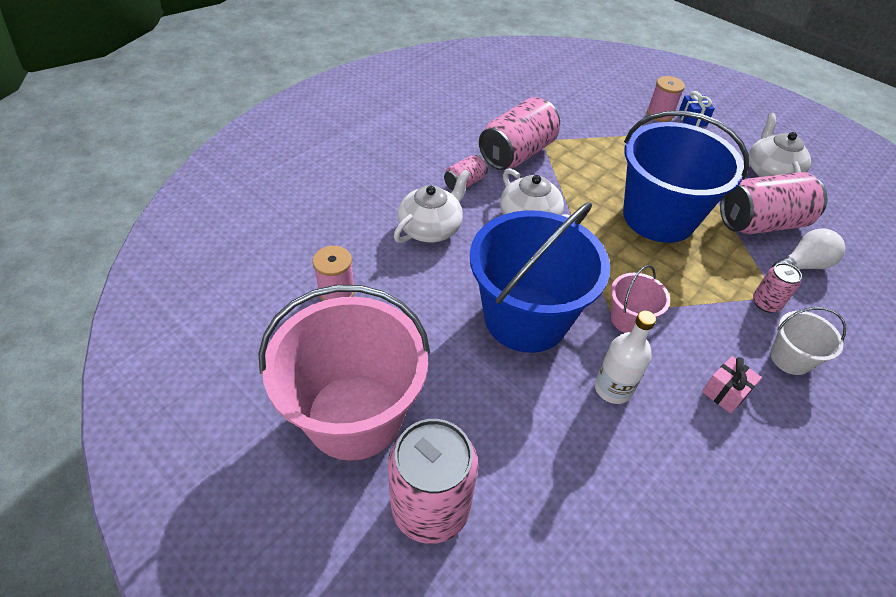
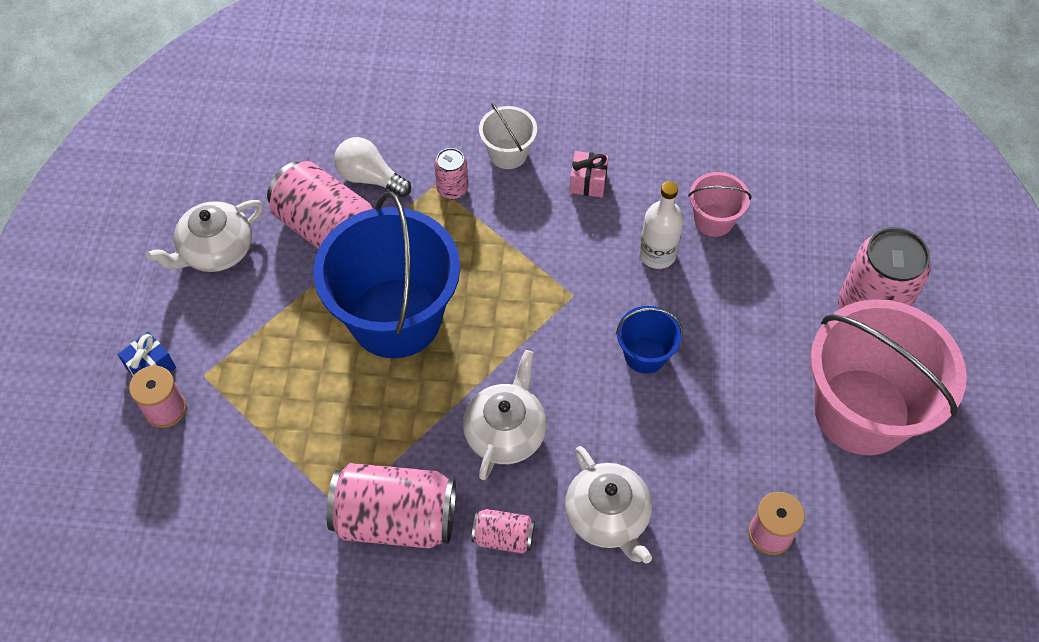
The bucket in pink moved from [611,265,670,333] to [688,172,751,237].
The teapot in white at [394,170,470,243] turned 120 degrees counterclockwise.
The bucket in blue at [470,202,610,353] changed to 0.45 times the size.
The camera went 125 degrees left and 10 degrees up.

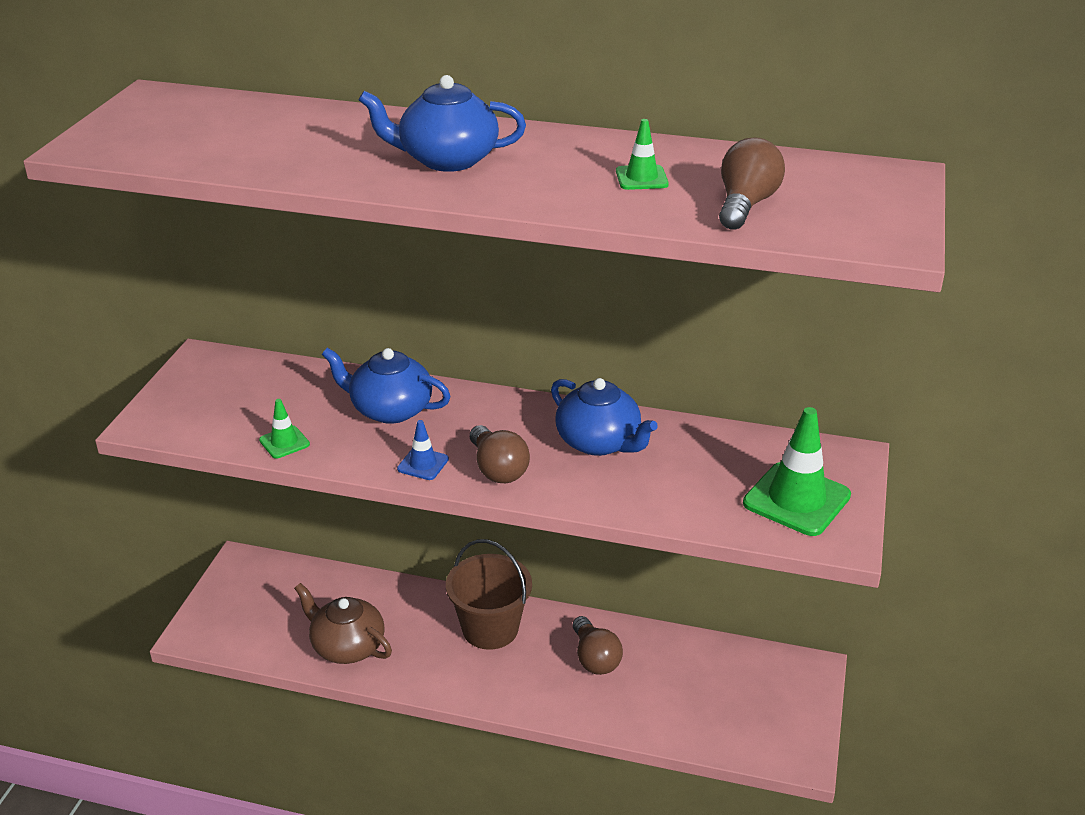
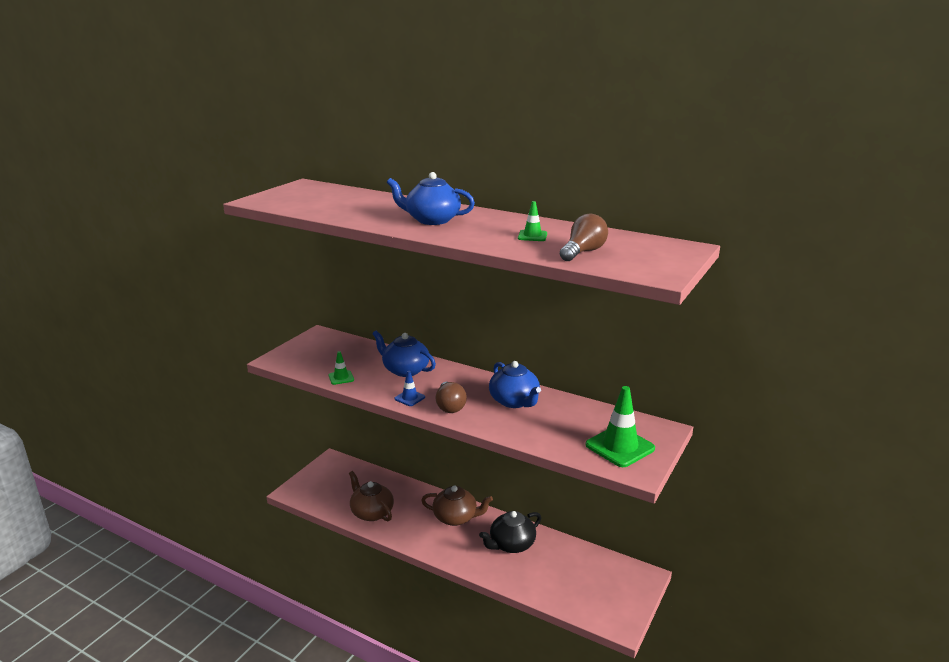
The bucket in brown at [446,539,532,650] was replaced by the teapot in brown at [421,485,493,526].
The light bulb in brown at [573,616,623,675] was replaced by the teapot in black at [479,511,541,553].
The camera went 15 degrees right and 10 degrees down.

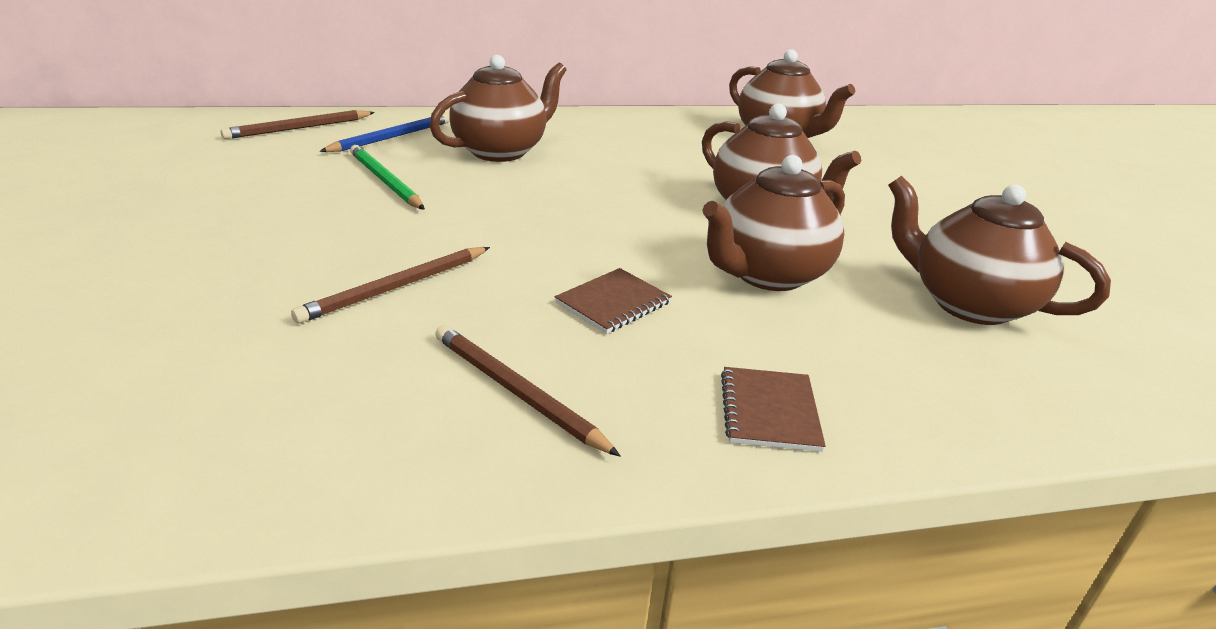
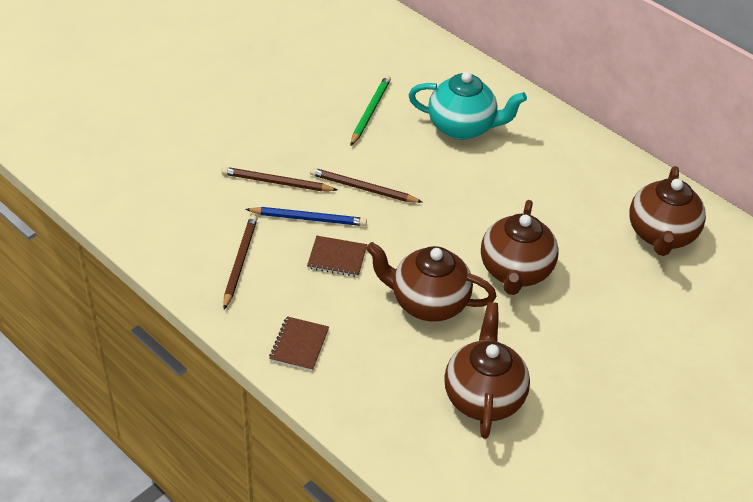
The pencil in brown moved from [221,110,375,139] to [310,168,422,203].
The pencil in blue moved from [319,113,450,152] to [245,207,367,226].
The teapot in brown at [429,55,566,162] became the teapot in turquoise at [409,72,527,140].
The notebook in brown at [721,367,826,452] turned 45 degrees counterclockwise.
The camera went 55 degrees right and 15 degrees up.

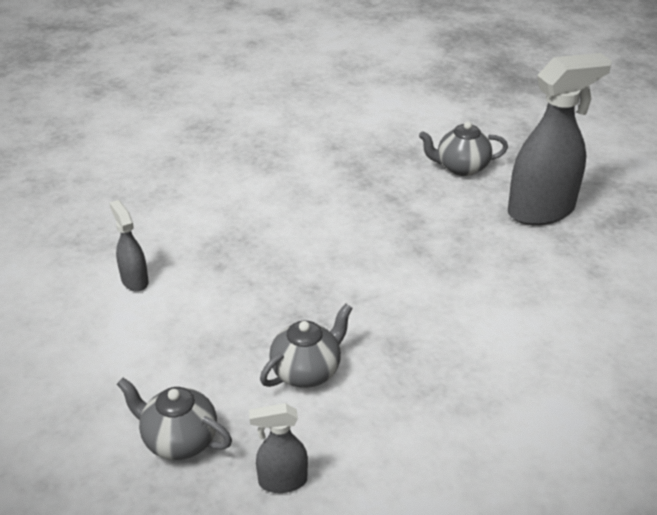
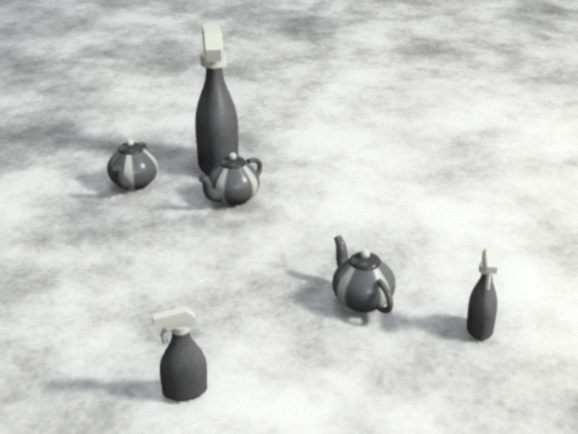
The teapot in grey moved from [117,378,232,460] to [199,152,262,206].
The camera went 75 degrees left and 10 degrees down.

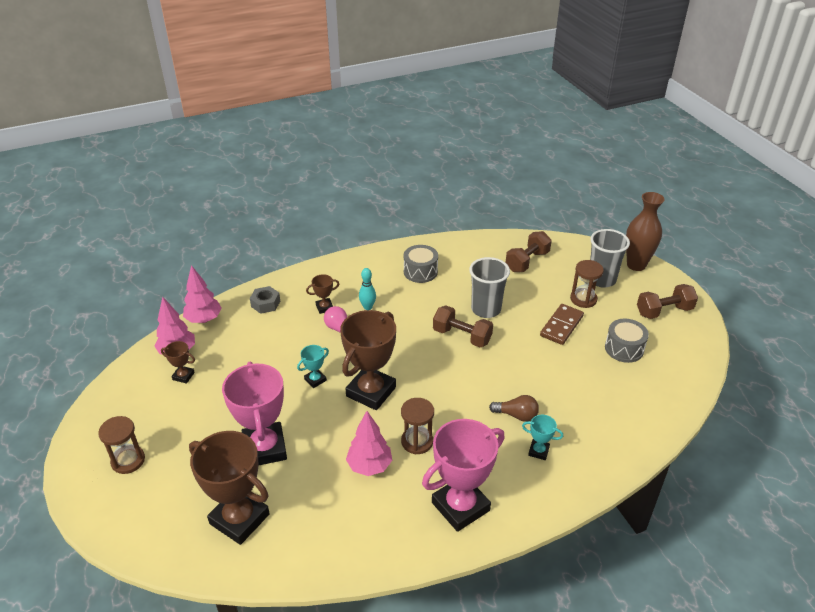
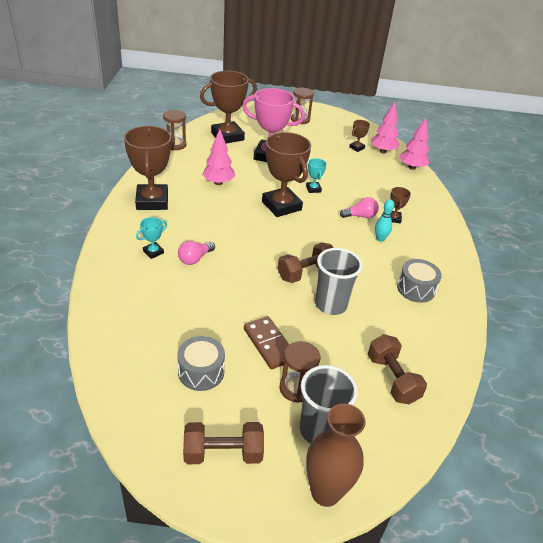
The nut in grey at [250,286,280,314] disappeared.
The hourglass in brown moved from [401,398,434,454] to [163,110,187,150].
The trophy in pink at [422,419,505,532] became the trophy in brown at [124,126,171,210].
The light bulb in brown at [489,395,539,422] became the light bulb in pink at [178,241,215,265].
The dumbbell in brown at [637,284,698,319] turned 75 degrees clockwise.
The camera went 115 degrees right and 0 degrees up.

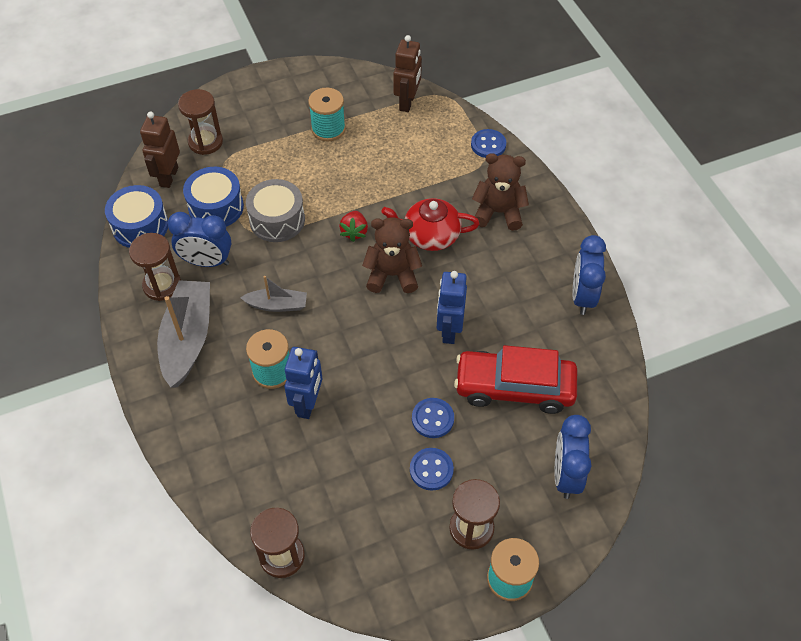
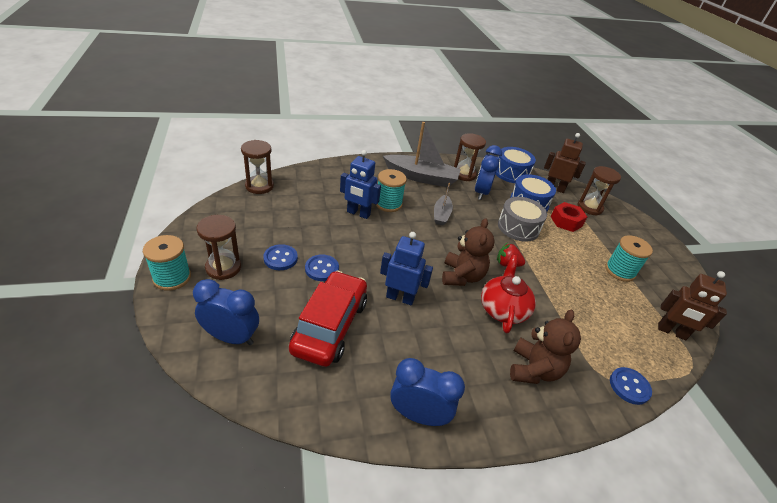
The nut in red at [551,202,587,232] appeared.
The camera went 95 degrees right and 15 degrees down.

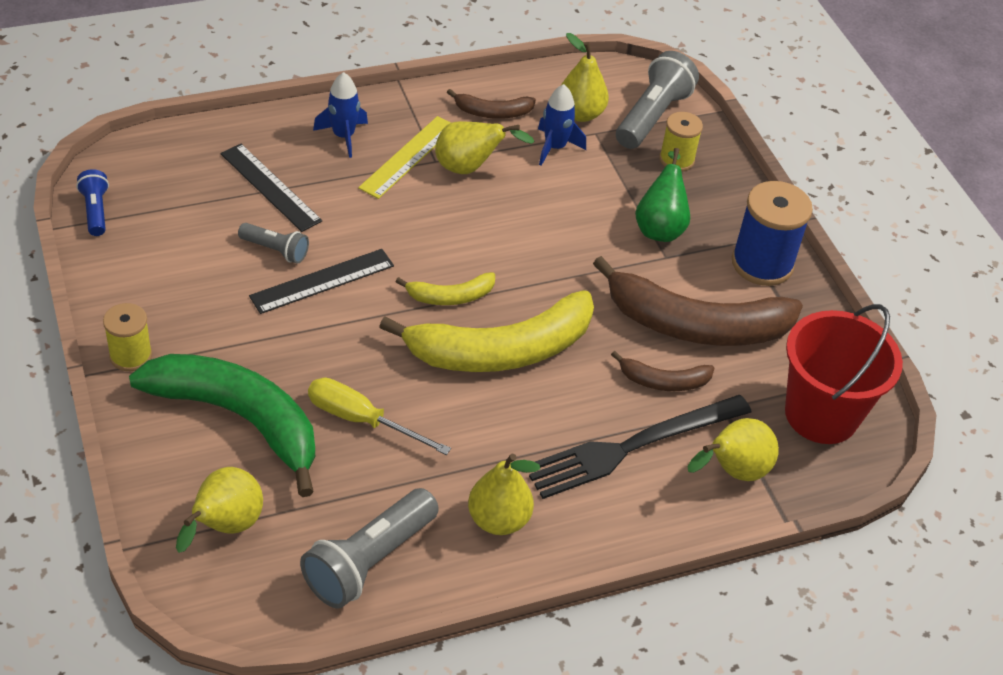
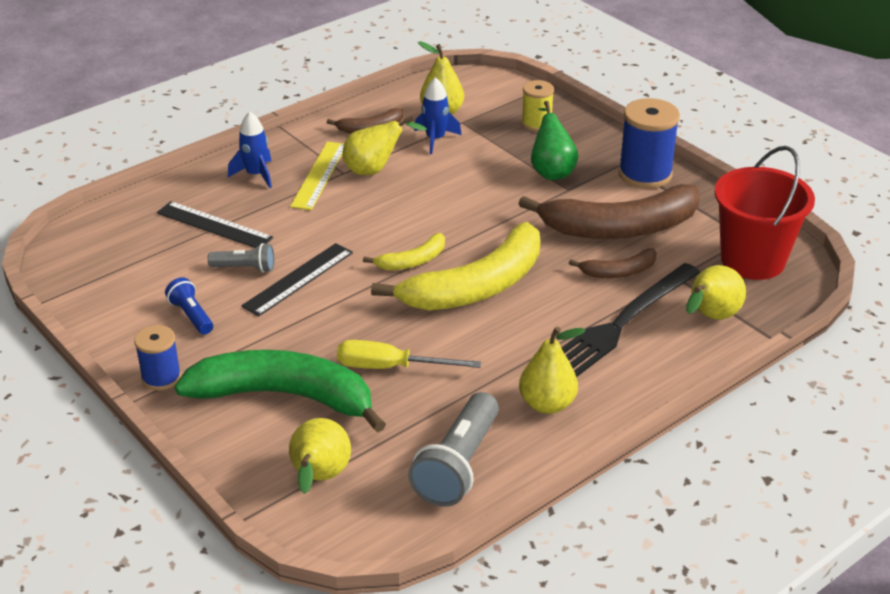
The flashlight in grey at [616,51,699,149] disappeared.
The flashlight in blue moved from [76,169,109,236] to [165,277,213,335].
The spool in yellow at [103,303,152,371] became the spool in blue at [134,325,181,391].
The camera went 15 degrees left and 10 degrees down.

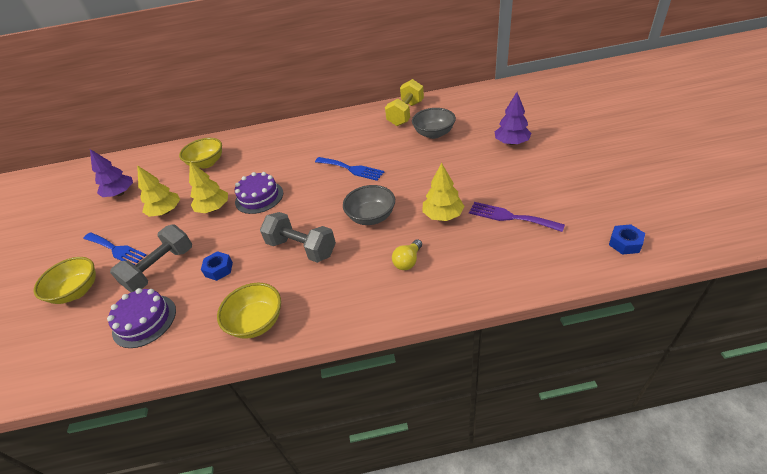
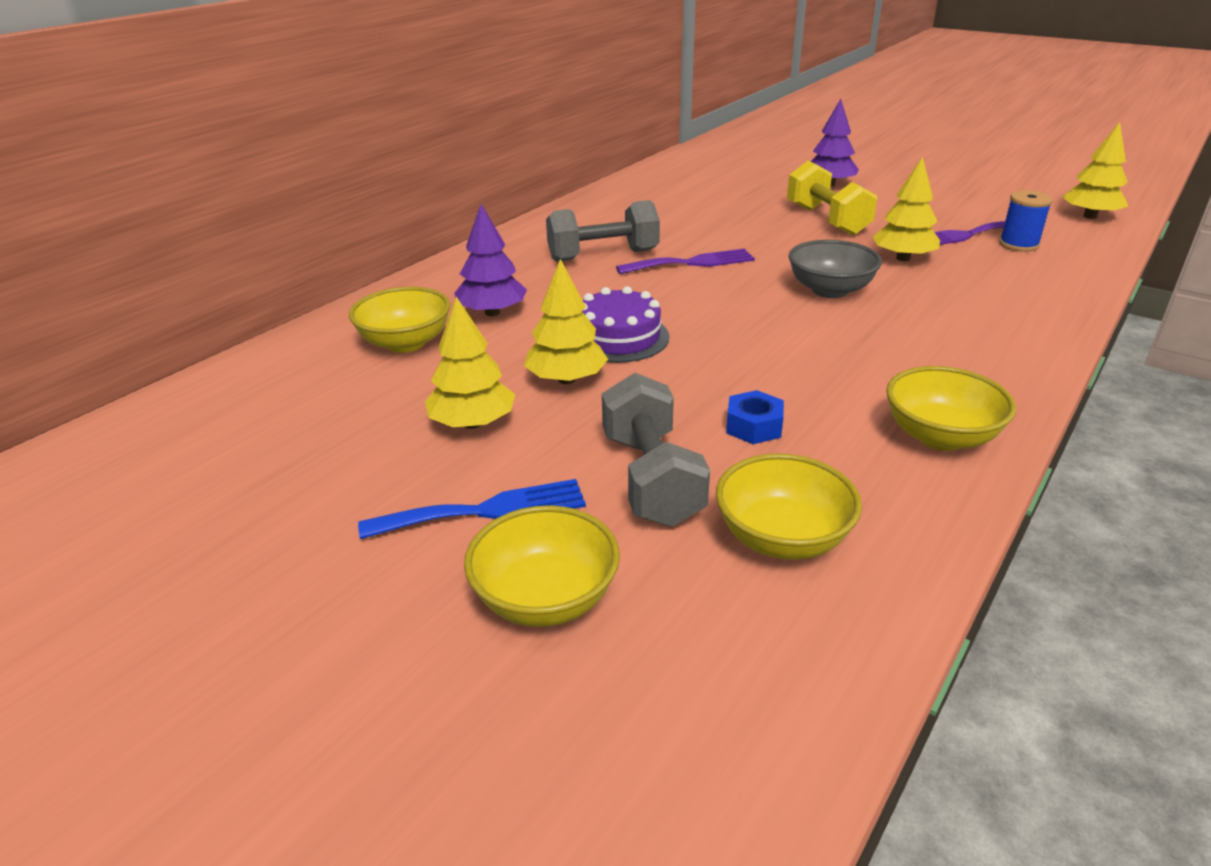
The light bulb in yellow at [392,239,422,270] disappeared.
The bowl in grey at [412,108,456,139] disappeared.
The spool in blue at [999,190,1053,252] appeared.
The tree in purple moved from [90,149,133,197] to [454,204,527,316].
The dumbbell in grey moved from [260,212,336,263] to [546,200,660,262].
The dumbbell in yellow moved from [385,79,424,126] to [787,160,877,236].
The cake in purple at [107,288,176,348] was replaced by the bowl in yellow at [716,453,862,560].
The nut in blue at [609,224,645,255] was replaced by the tree in yellow at [1062,122,1128,219].
The fork in blue at [315,157,384,181] became the fork in purple at [616,249,755,274].
The camera went 50 degrees left and 10 degrees down.

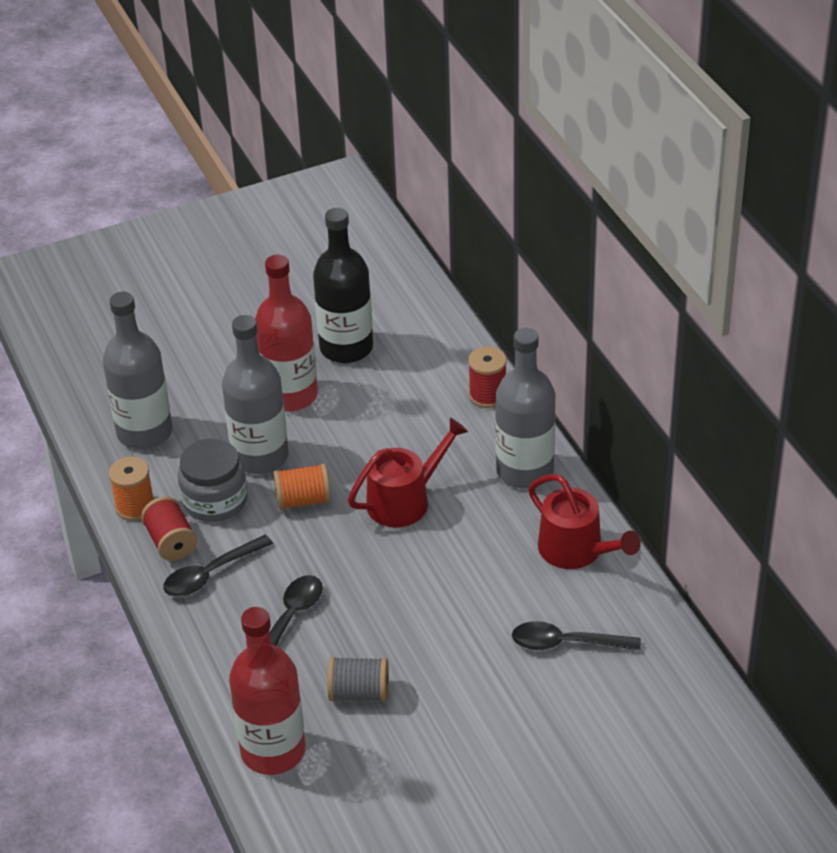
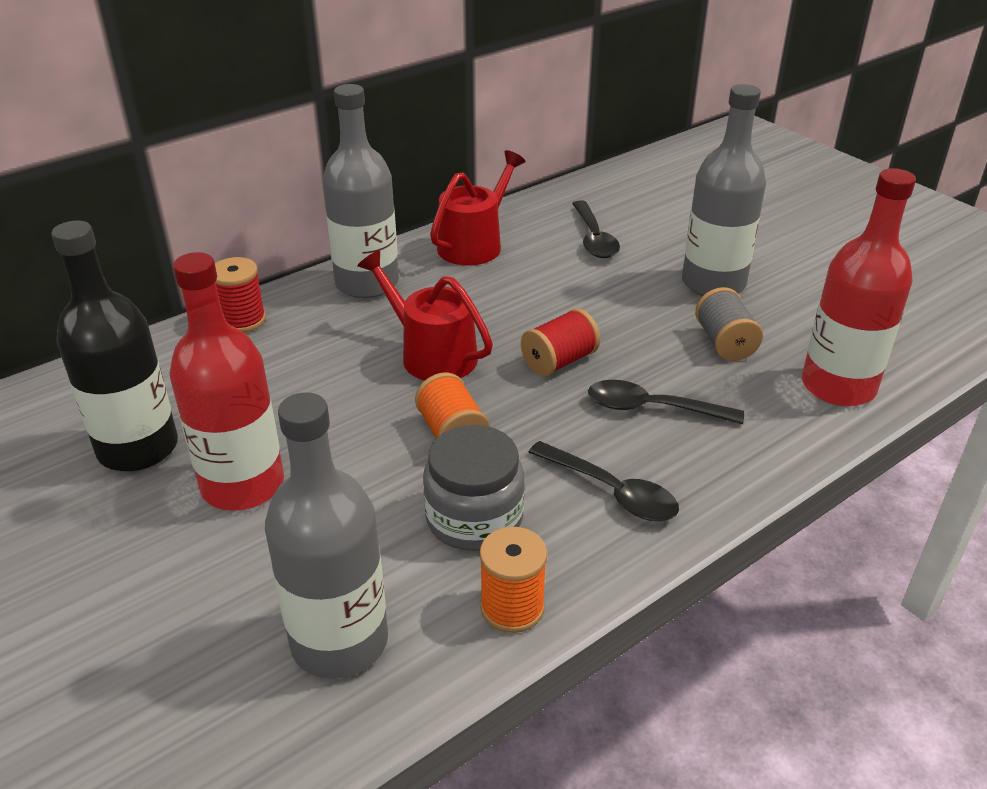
The spool in red moved from [141,496,197,561] to [521,308,600,376].
The bottle in grey moved from [222,315,288,474] to [682,84,766,296].
The camera went 105 degrees left and 5 degrees down.

